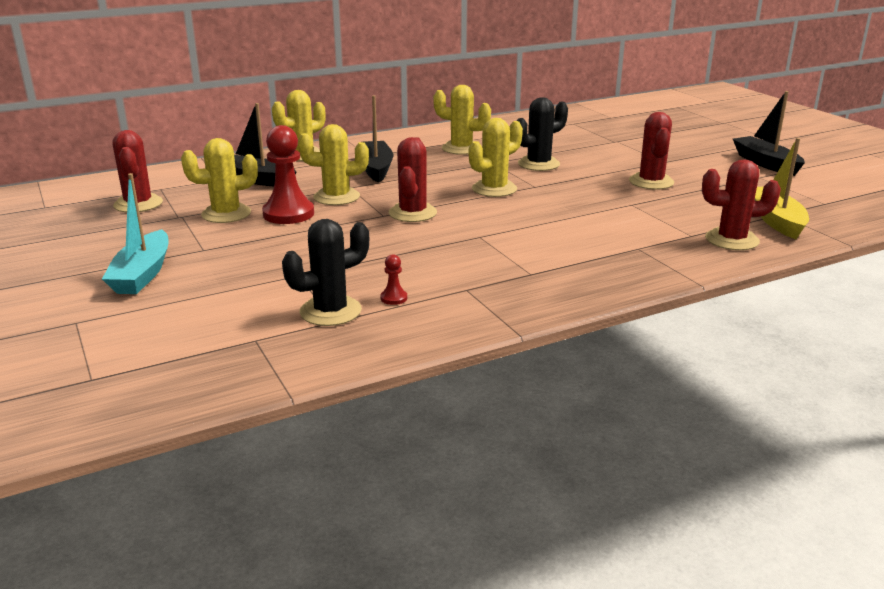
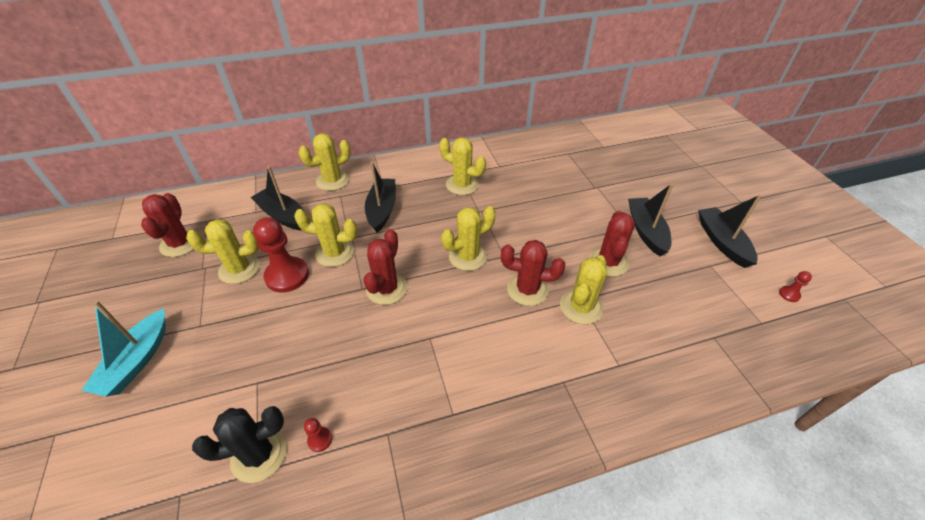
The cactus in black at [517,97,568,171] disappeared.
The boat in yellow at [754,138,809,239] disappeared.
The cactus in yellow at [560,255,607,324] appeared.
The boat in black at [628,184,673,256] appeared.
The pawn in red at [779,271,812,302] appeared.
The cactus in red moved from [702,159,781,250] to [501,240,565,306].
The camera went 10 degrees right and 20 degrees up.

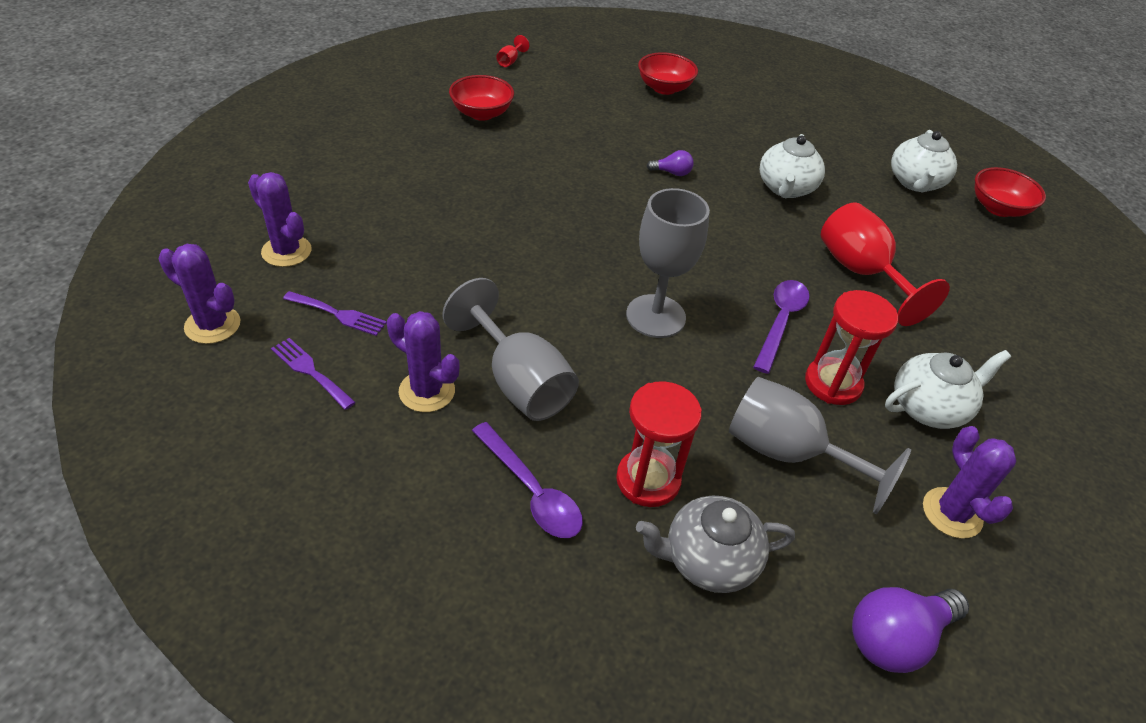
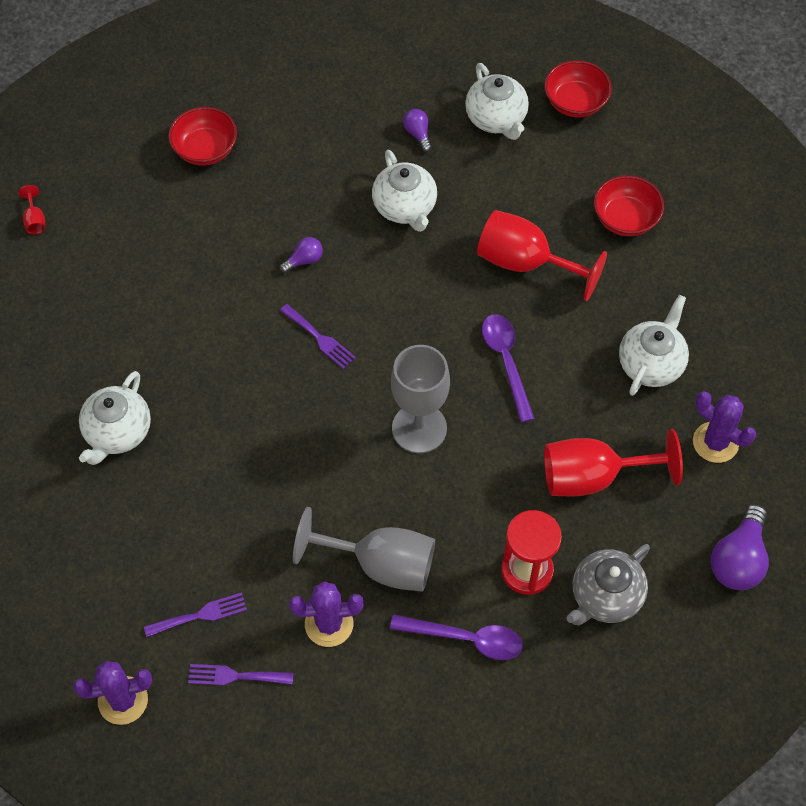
The cactus in purple at [248,172,312,267] disappeared.
The hourglass in red at [805,290,898,405] disappeared.
The teapot in white at [79,371,151,465] appeared.
The fork in purple at [280,304,356,369] appeared.
The light bulb in purple at [403,109,432,152] appeared.
The bowl in red moved from [449,75,514,121] to [594,175,664,236].
The goblet in grey at [729,377,911,514] became the goblet in red at [544,429,683,496].
The camera went 35 degrees left and 15 degrees up.

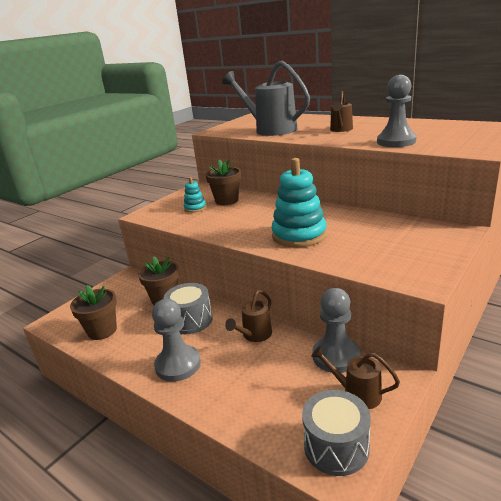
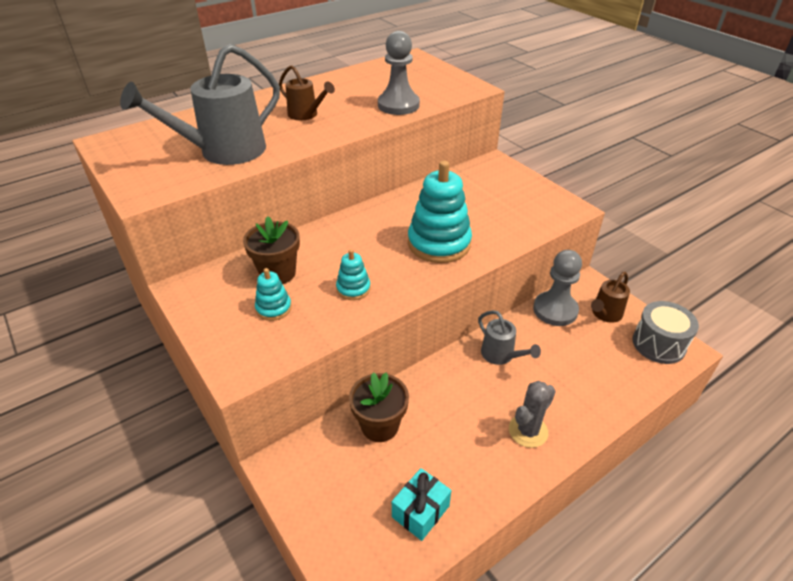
The drum in grey at [163,283,213,334] disappeared.
The stacking toy in turquoise at [336,249,371,300] appeared.
The flower pot in brown at [70,285,117,340] was replaced by the gift in turquoise at [392,468,451,541].
The pawn in grey at [152,299,201,382] was replaced by the cactus in grey at [509,381,556,448].
The watering can in brown at [225,290,272,342] became the watering can in grey at [478,310,541,365].
The camera went 75 degrees left and 15 degrees up.

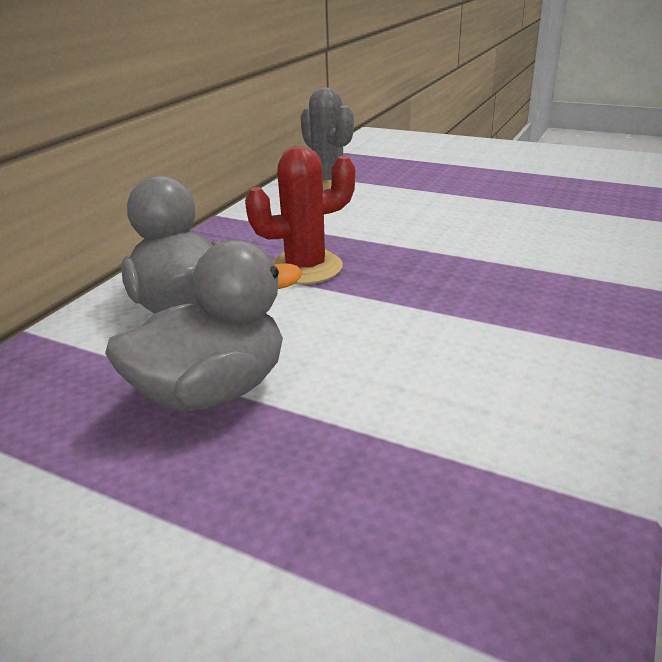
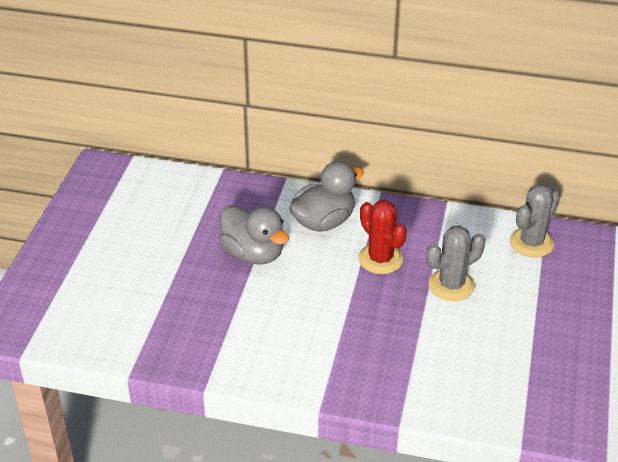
The cactus in grey at [426,225,485,301] appeared.
The camera went 75 degrees right and 10 degrees up.

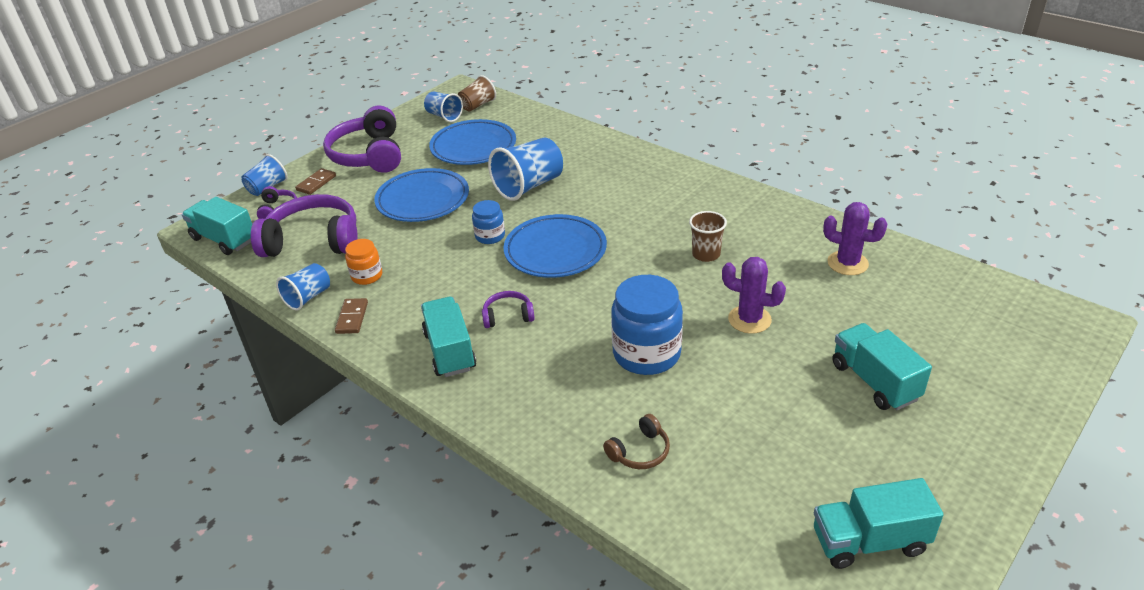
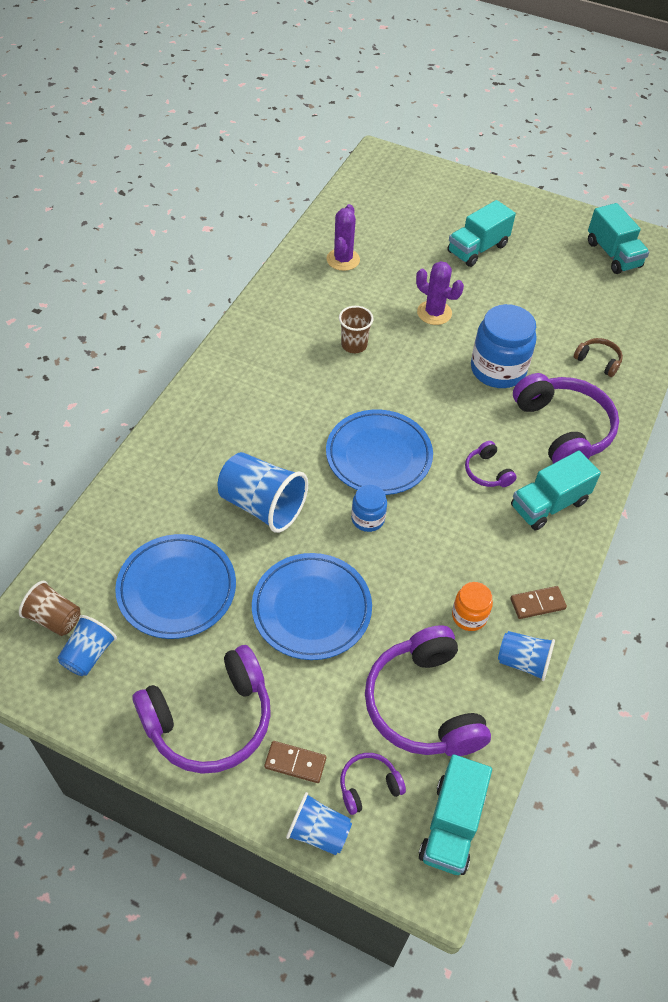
The headphones in purple at [513,373,619,464] appeared.
The cactus in purple at [722,257,786,334] turned 60 degrees counterclockwise.
The camera went 110 degrees left and 15 degrees up.

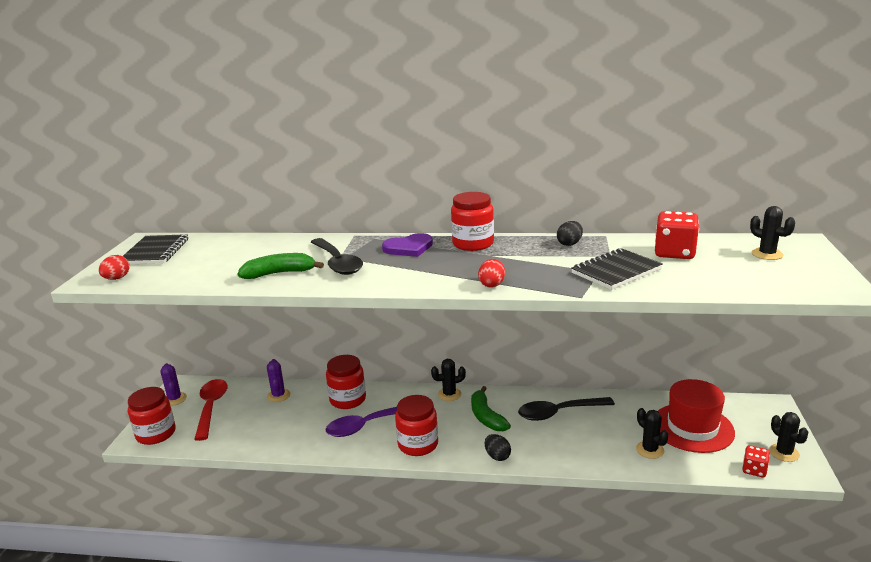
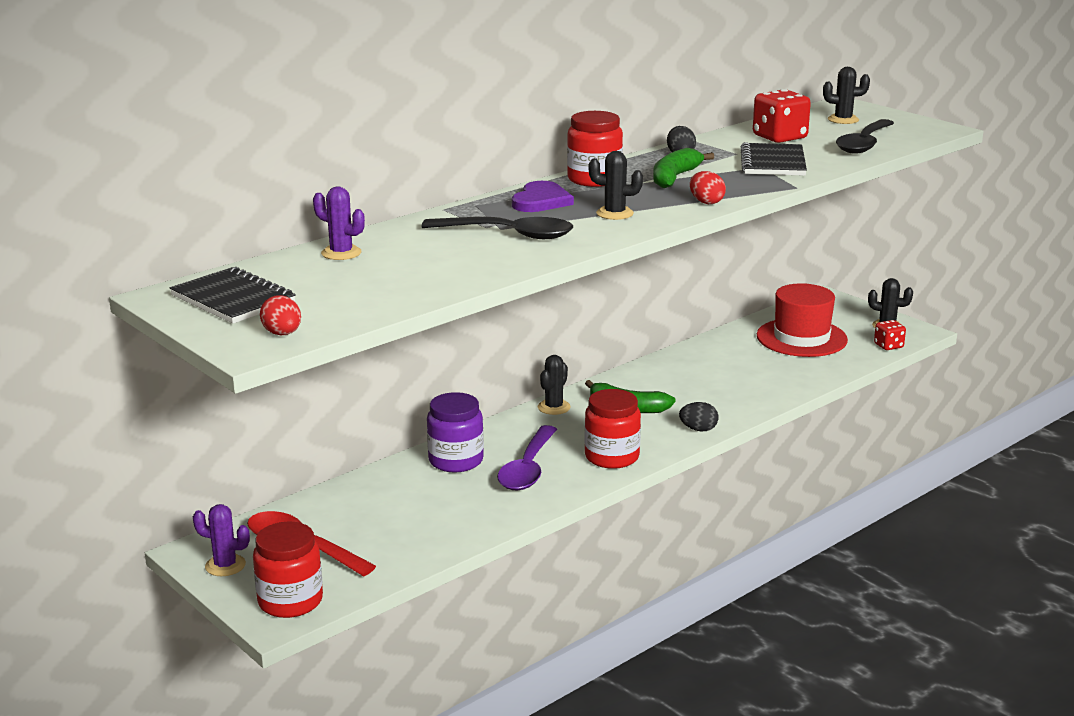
The banana in green moved from [238,253,324,279] to [653,148,714,188].
The cactus in purple moved from [267,359,290,402] to [313,186,365,260].
The spoon in black moved from [518,397,615,421] to [836,119,894,154].
The cactus in black moved from [636,408,669,459] to [589,151,643,220].
The jar in red at [326,355,366,409] became the jar in purple at [427,392,484,473].
The camera went 50 degrees left and 0 degrees up.

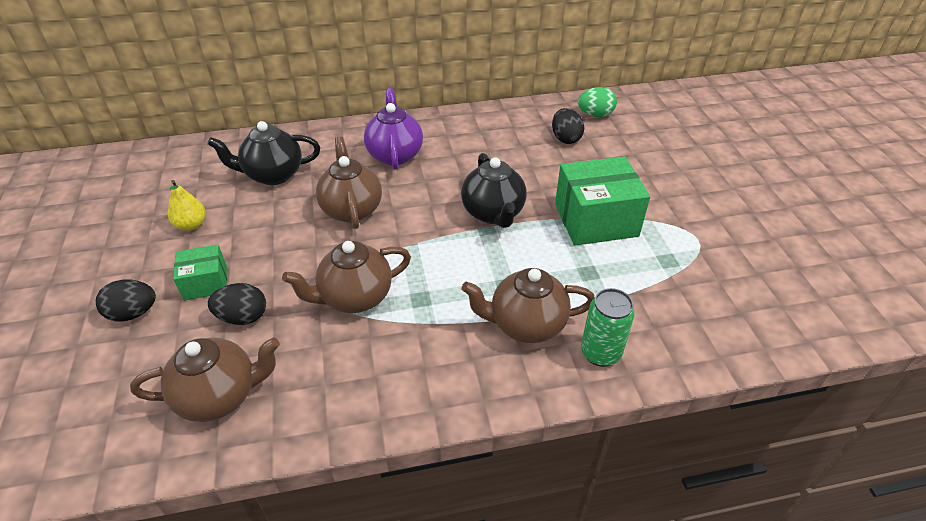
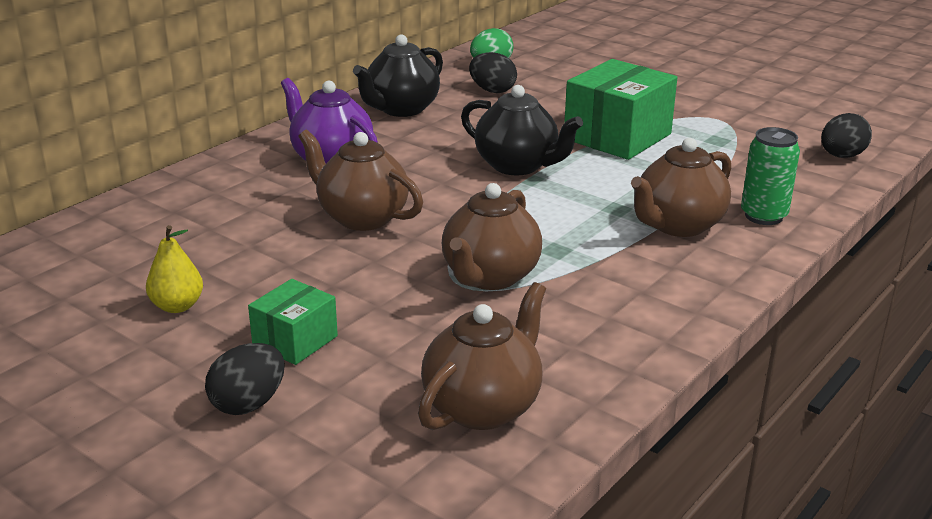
The teapot in black moved from [207,121,320,185] to [353,34,443,117].
The egg in black moved from [208,283,266,325] to [821,113,872,158].
The camera went 40 degrees left and 15 degrees down.

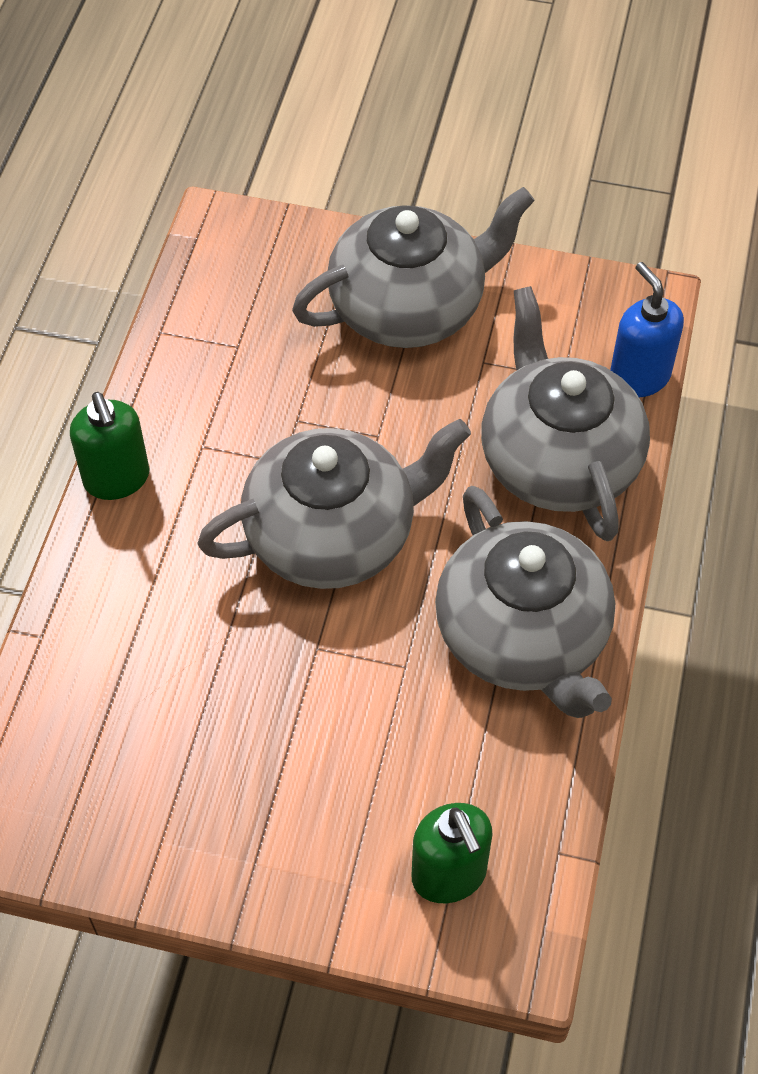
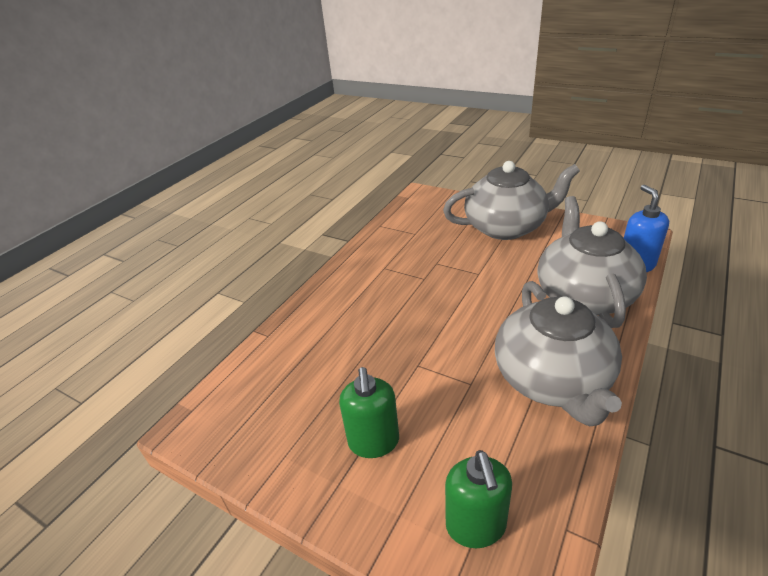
The teapot in grey at [197,419,471,589] disappeared.
The soap dispenser in green moved from [70,392,150,500] to [339,367,399,458].
The camera went 20 degrees right and 20 degrees down.

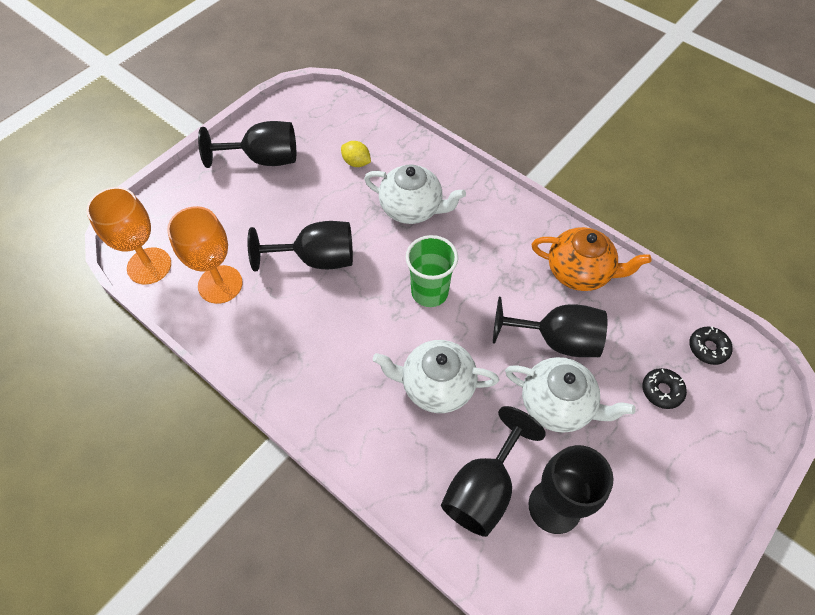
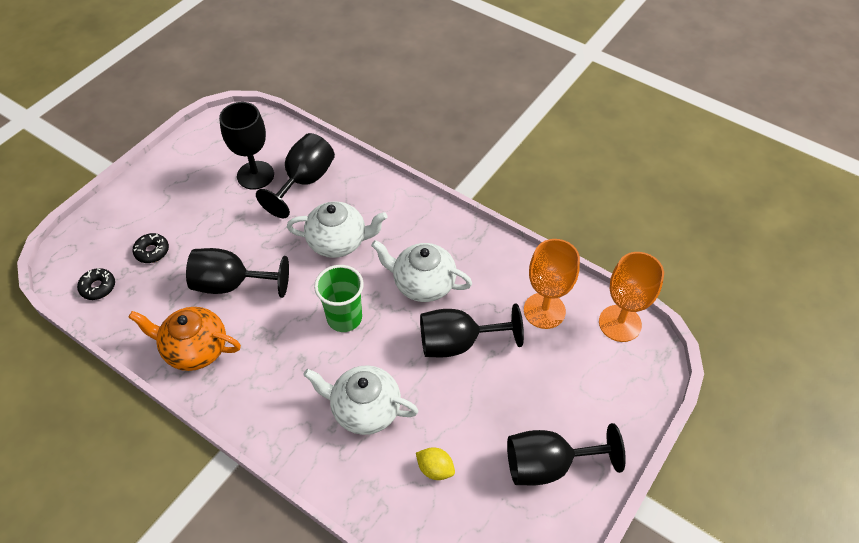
The teapot in white moved from [505,357,636,433] to [371,240,472,302].
The camera went 175 degrees right and 5 degrees down.

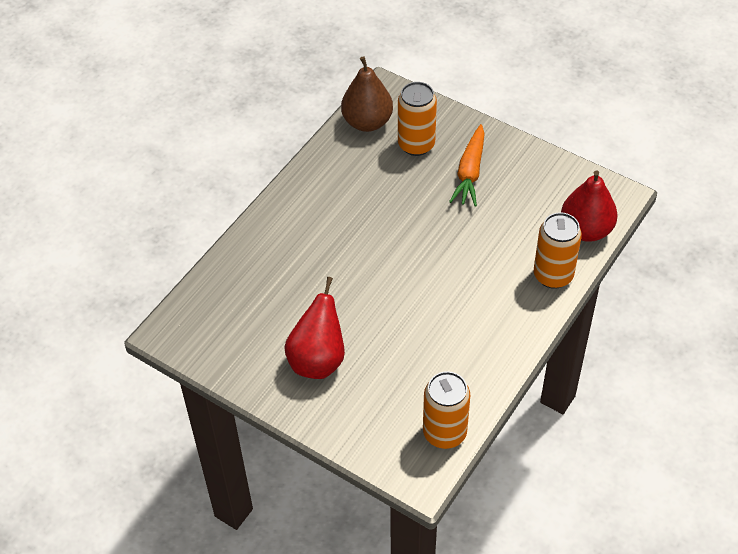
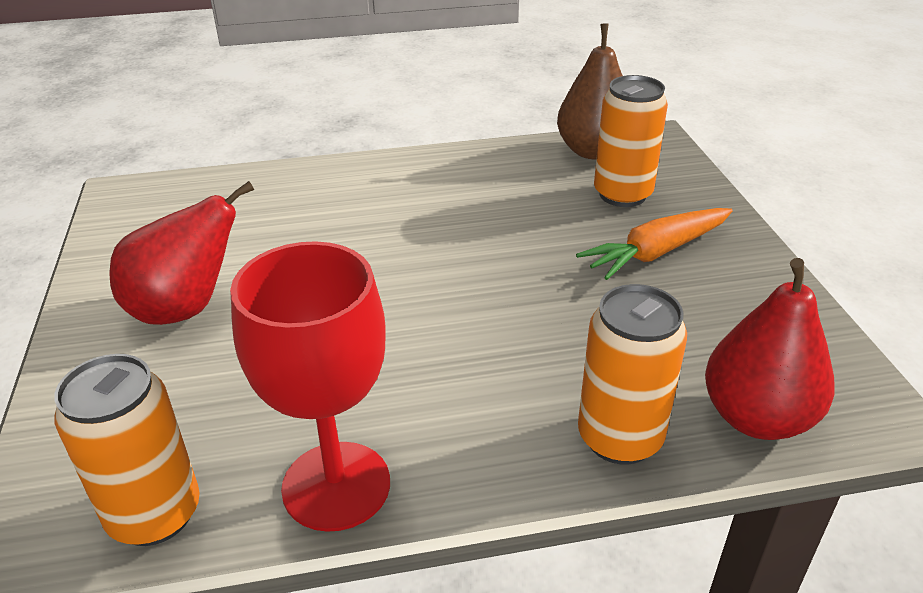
The goblet in red at [230,241,390,532] appeared.
The camera went 45 degrees right and 15 degrees down.

